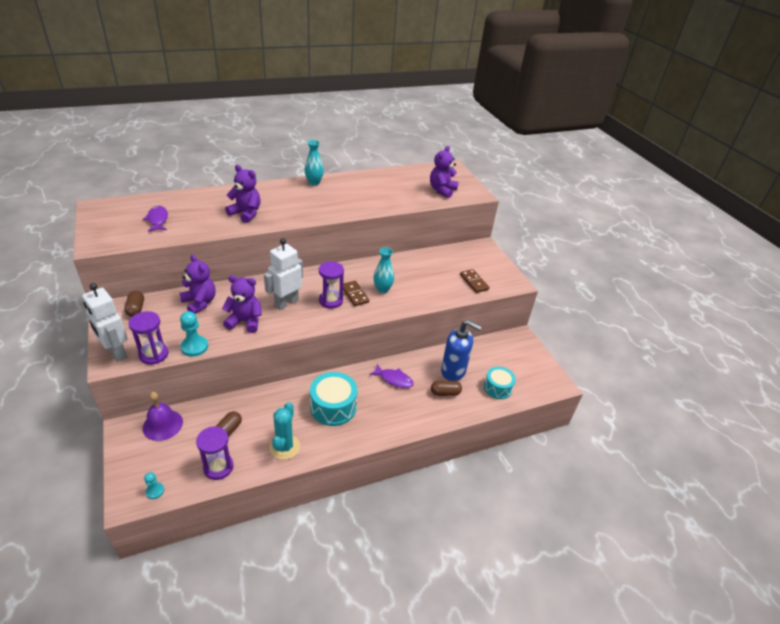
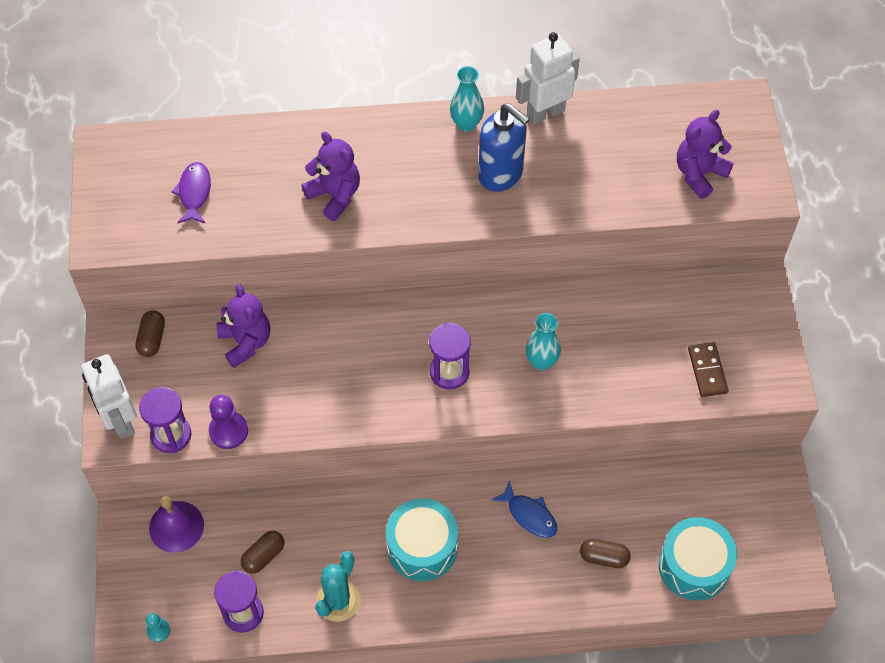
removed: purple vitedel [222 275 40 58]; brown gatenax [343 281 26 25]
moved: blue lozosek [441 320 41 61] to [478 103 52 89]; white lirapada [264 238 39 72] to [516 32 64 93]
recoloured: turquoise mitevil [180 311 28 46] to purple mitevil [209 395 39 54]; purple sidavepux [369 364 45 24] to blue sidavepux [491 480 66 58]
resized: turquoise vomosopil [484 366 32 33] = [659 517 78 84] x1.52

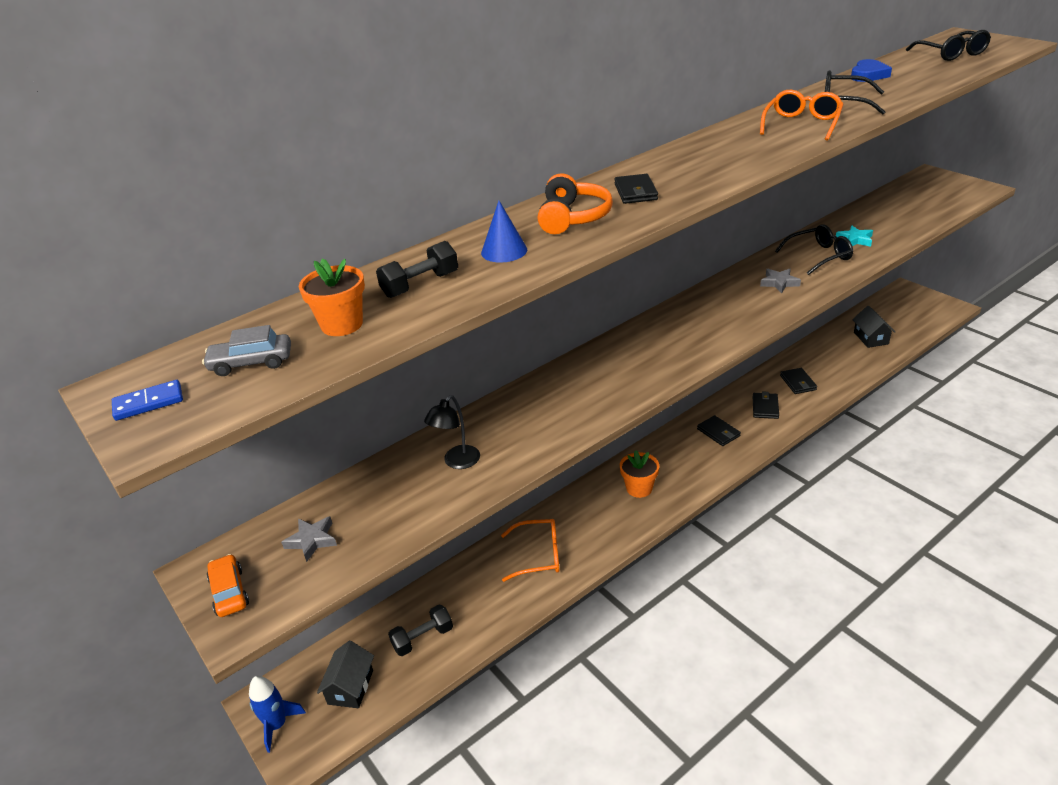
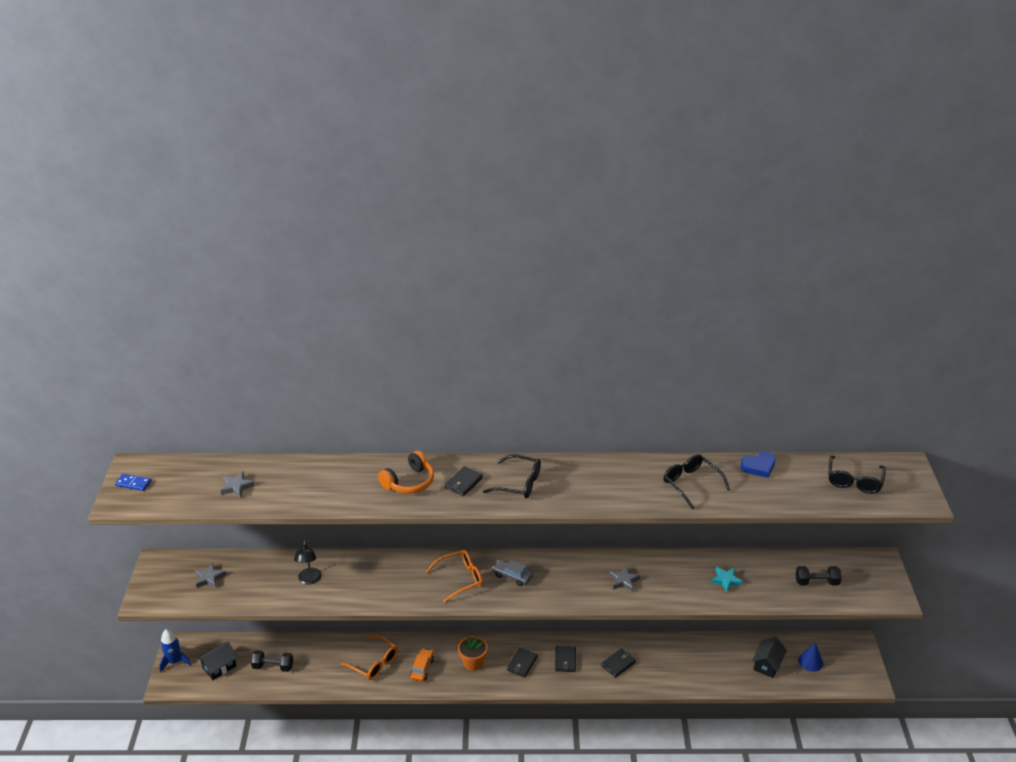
moved: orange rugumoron [207 554 42 63] to [410 648 24 34]; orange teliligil [760 90 84 51] to [426 550 57 53]; black teliligil [775 224 78 51] to [483 454 58 44]; grey rugumoron [202 325 89 51] to [493 560 40 26]; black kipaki [780 368 37 26] to [507 648 31 30]; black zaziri [376 241 82 57] to [796 566 46 20]; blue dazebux [481 201 46 62] to [798 643 25 29]
replaced: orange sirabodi [299 258 66 78] to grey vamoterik [220 471 34 27]
turned: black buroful [424 395 56 74] = [294 541 27 43] 75 degrees counterclockwise

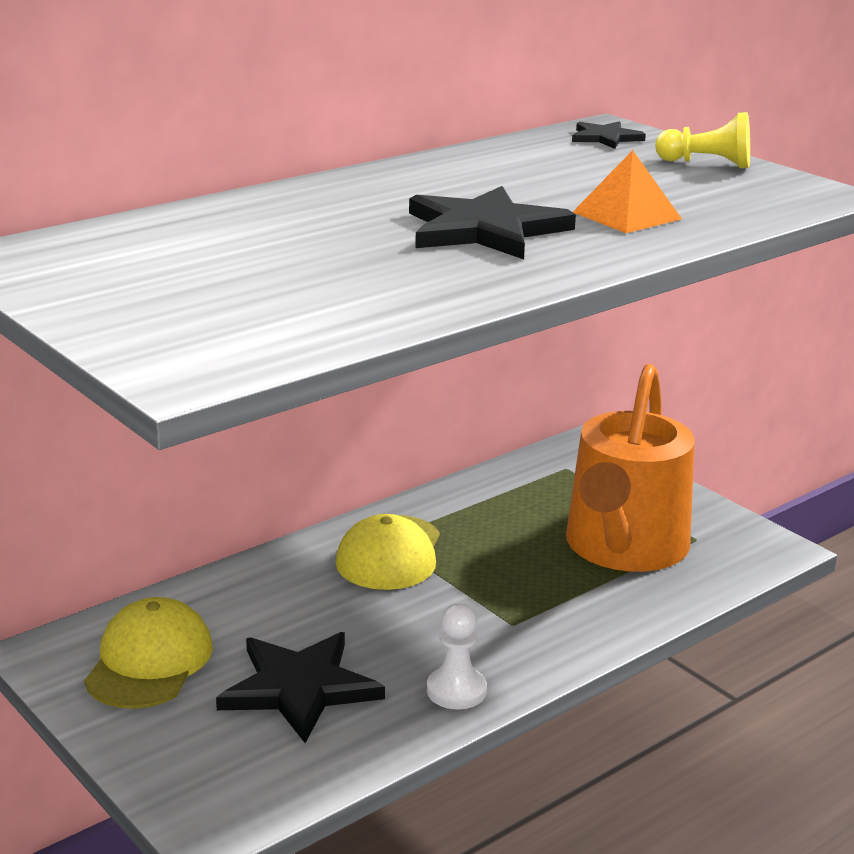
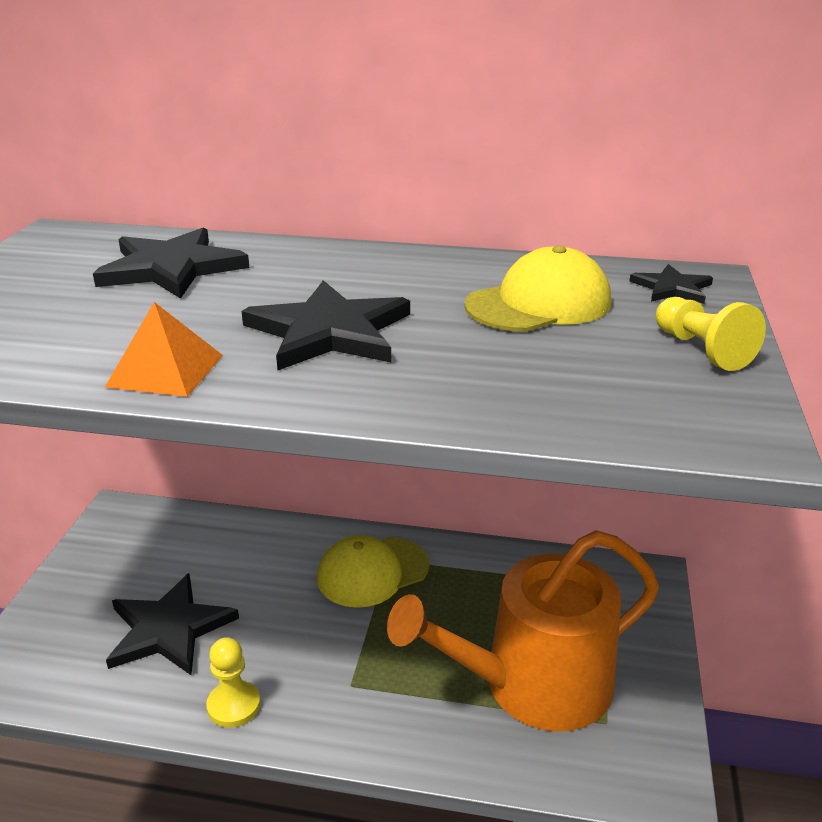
added: black vamoterik [93 227 157 72]
moved: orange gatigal [573 150 109 83] to [105 302 118 95]; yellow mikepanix [84 597 129 112] to [464 245 147 87]
recoloured: white mitevil [427 603 60 106] to yellow mitevil [206 637 55 91]

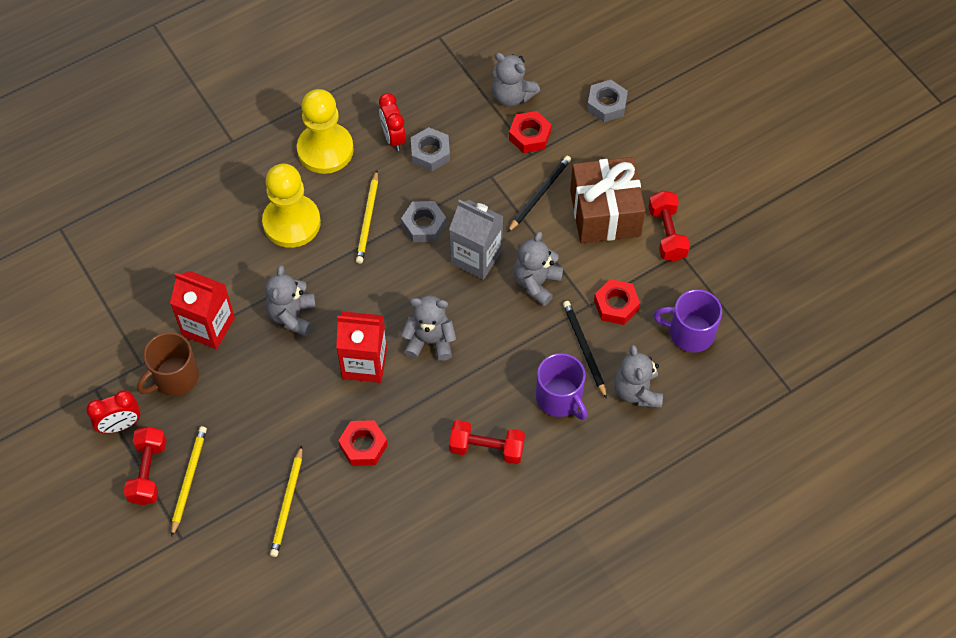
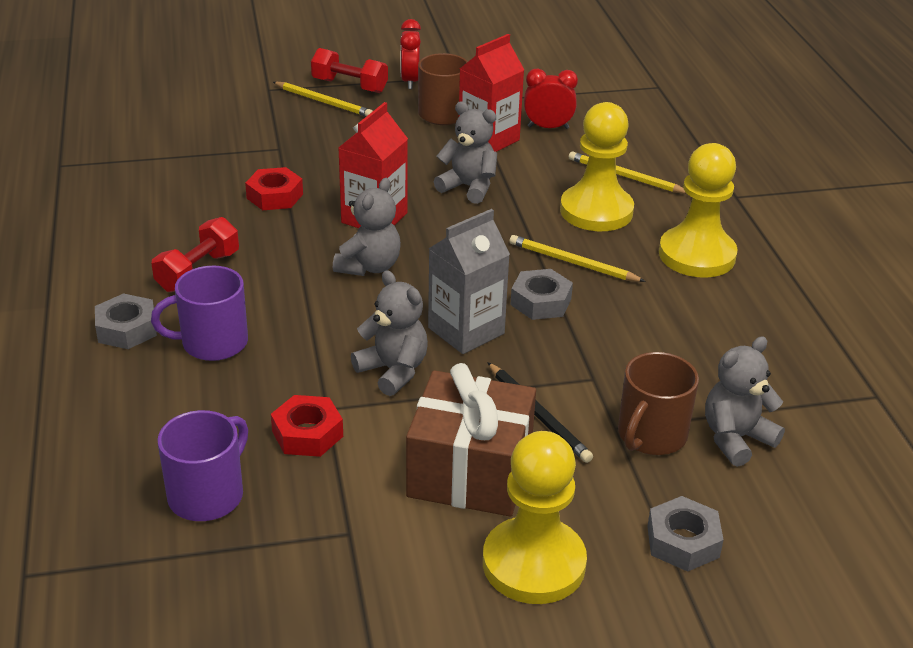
removed: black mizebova [563 301 44 98]; grey vitedel [614 345 49 63]; red zaziri [648 191 42 70]
added: yellow mitevil [483 431 104 173]
moved: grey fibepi [411 127 39 44] to [95 293 62 56]; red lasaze [379 93 27 58] to [524 68 54 61]; yellow mizebova [270 445 32 112] to [569 151 118 43]
replaced: red fibepi [509 111 43 42] to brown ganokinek [618 352 81 103]

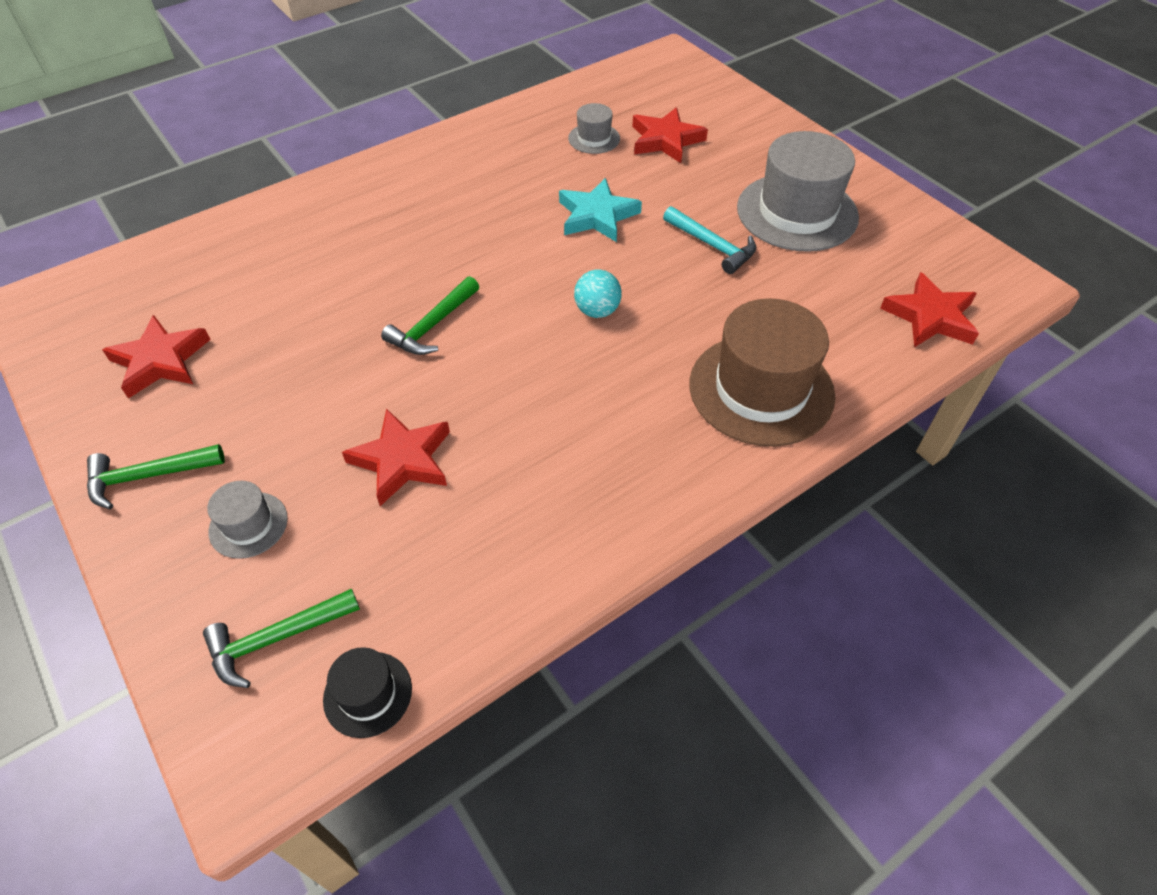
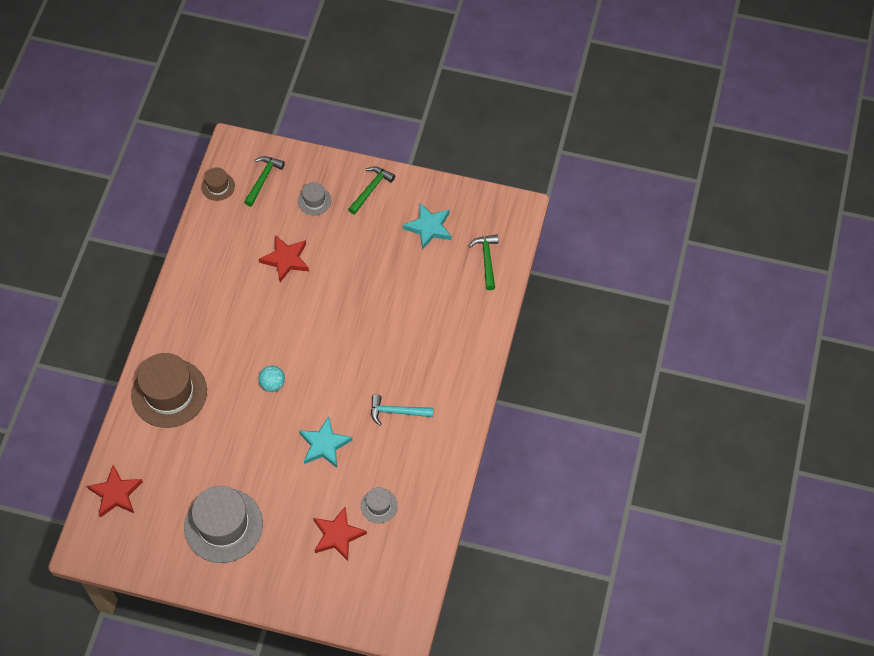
moved: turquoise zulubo [663 206 93 68] to [371 394 62 32]; green zulubo [381 276 98 79] to [468 235 30 55]
recoloured: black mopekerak [323 647 89 91] to brown mopekerak [201 167 34 34]; red vamoterik [102 315 109 84] to turquoise vamoterik [403 203 49 47]

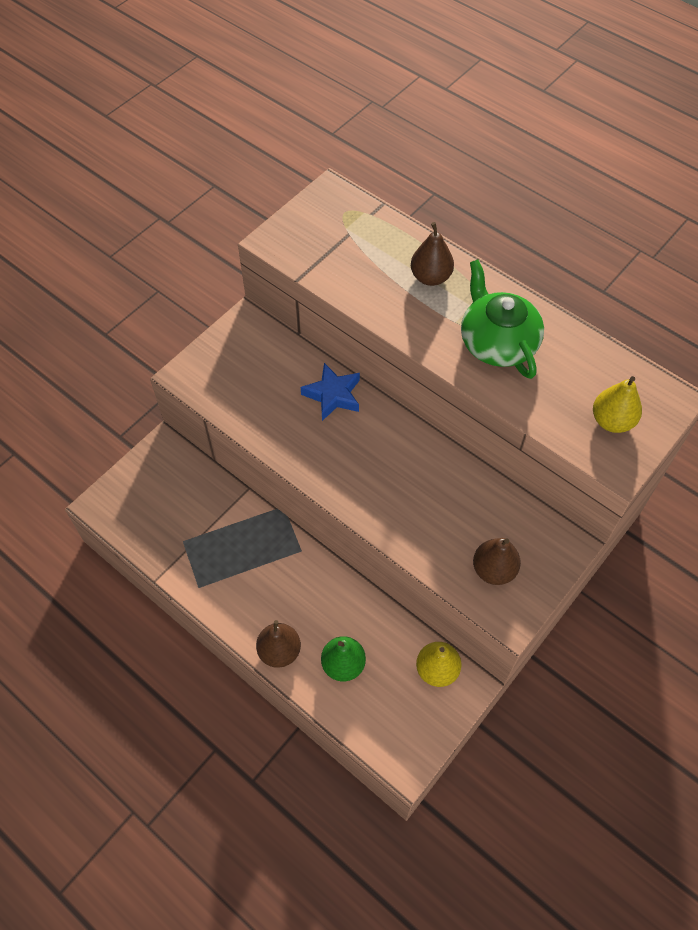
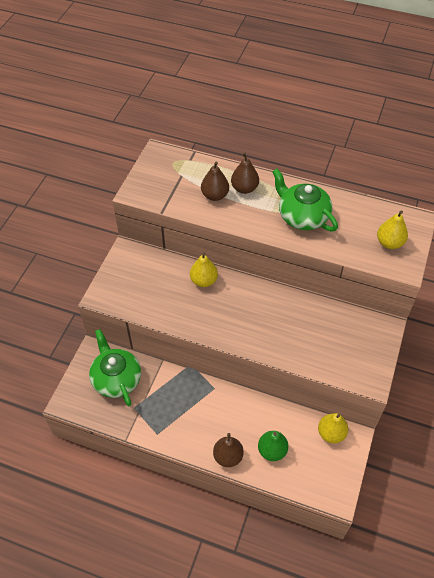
added: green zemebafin [89 329 52 77]
moved: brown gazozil [473 538 48 47] to [201 161 28 40]
replaced: blue vamoterik [301 363 59 58] to yellow gazozil [190 253 28 34]

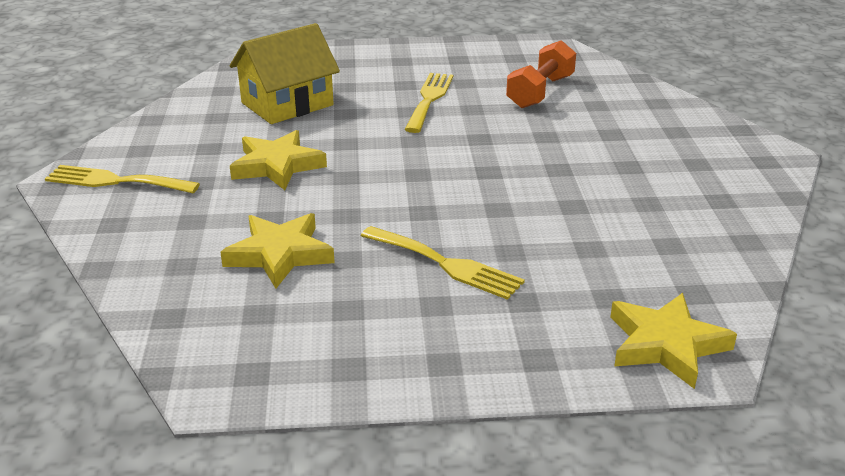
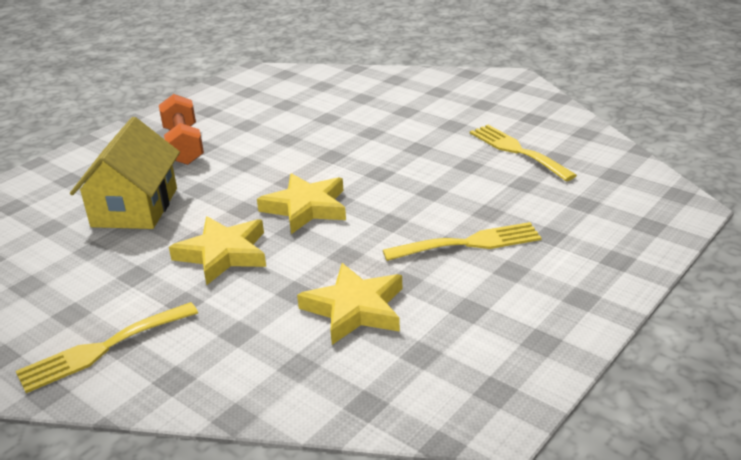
moved: orange zaziri [506 40 70 68] to [159 94 45 71]; yellow vamoterik [610 293 127 96] to [257 173 89 61]; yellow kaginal [405 73 48 60] to [470 125 107 56]

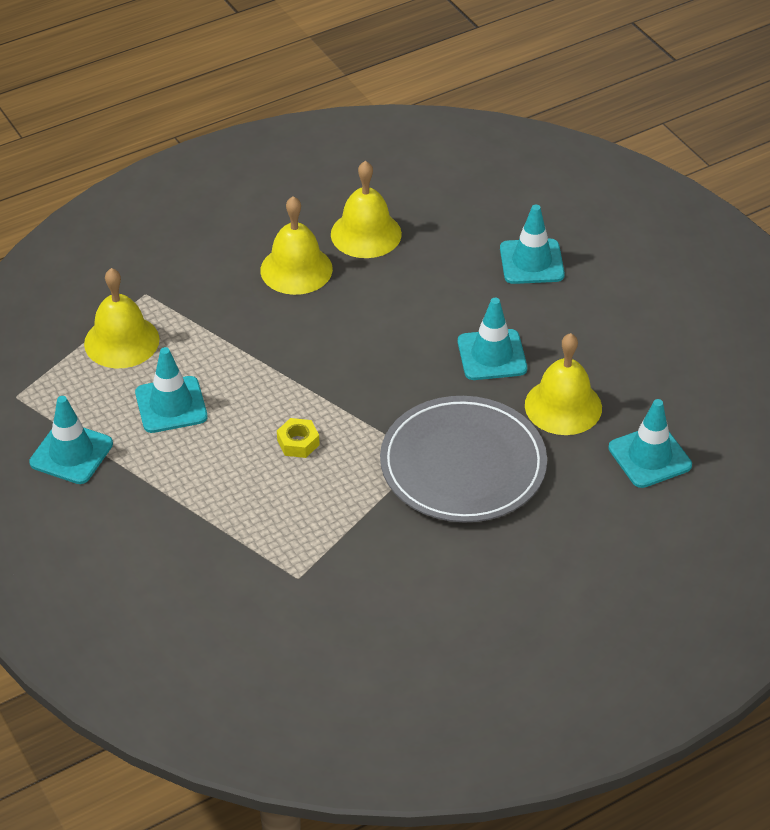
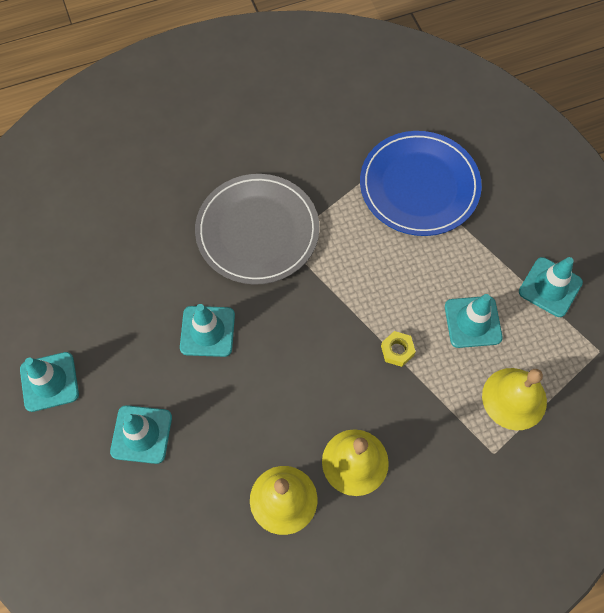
removed: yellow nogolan [525 333 77 102]
added: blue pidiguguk [360 131 122 105]
moved: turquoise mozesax [608 399 84 89] to [20 352 59 60]; yellow fibepi [277 418 43 40] to [381 331 35 36]

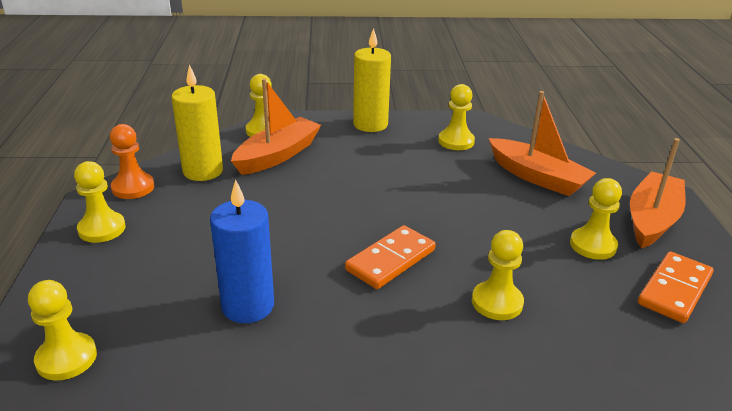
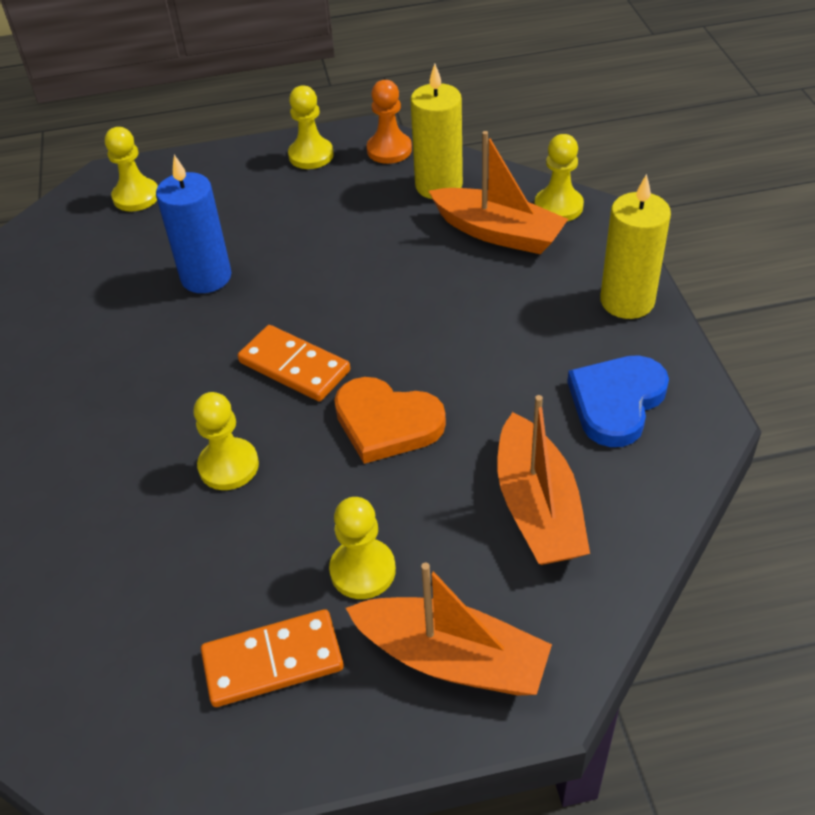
added: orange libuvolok [334 377 112 87]
replaced: yellow mitevil [438 84 37 66] to blue libuvolok [567 355 102 92]
turned: orange gatenax [638 252 75 71] = [201 609 143 98] 45 degrees counterclockwise; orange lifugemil [489 91 107 105] = [497 395 93 170] 45 degrees counterclockwise

